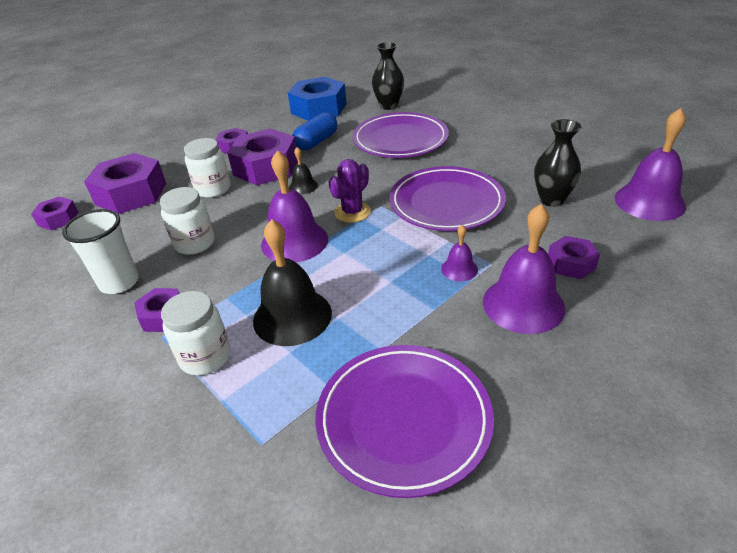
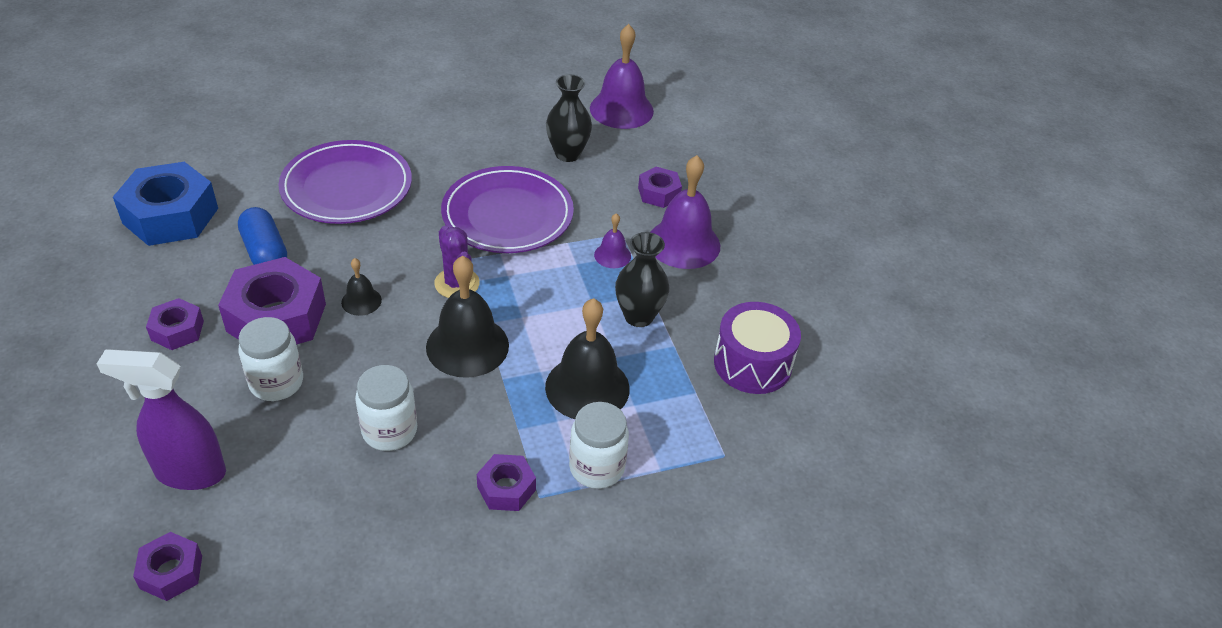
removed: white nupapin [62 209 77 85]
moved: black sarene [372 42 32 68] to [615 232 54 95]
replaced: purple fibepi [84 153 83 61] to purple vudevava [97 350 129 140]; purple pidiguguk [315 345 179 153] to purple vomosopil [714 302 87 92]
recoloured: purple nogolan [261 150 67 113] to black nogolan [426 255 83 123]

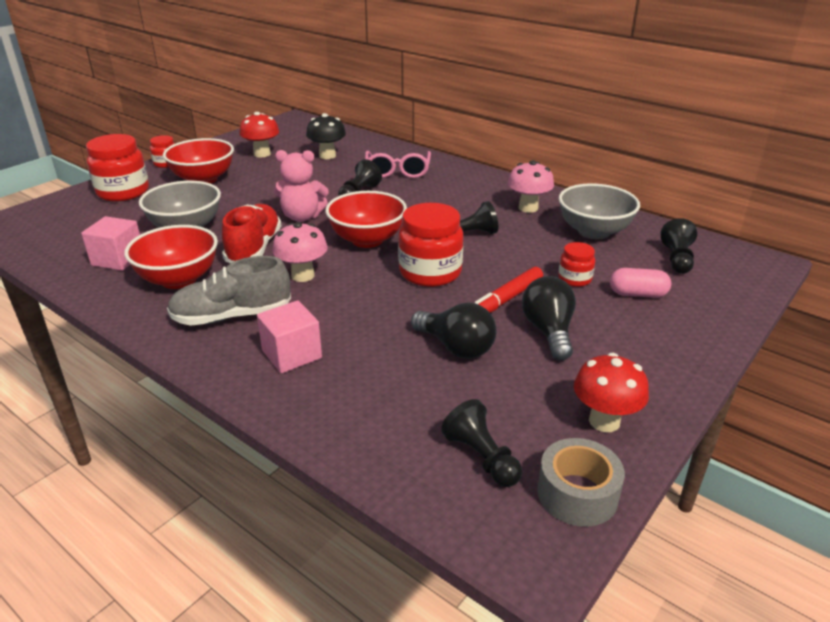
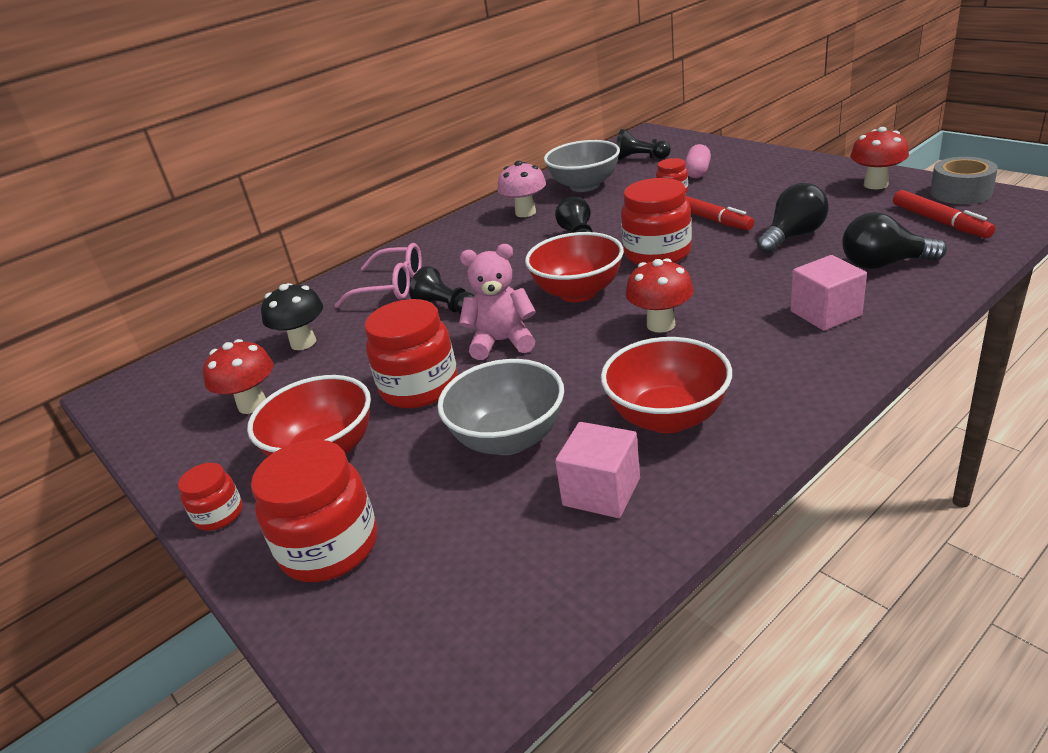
removed: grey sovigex [167 256 124 70]; red sovigex [222 204 60 59]
added: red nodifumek [365 299 93 109]
moved: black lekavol [522 276 54 84] to [842 212 105 57]
replaced: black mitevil [441 399 81 88] to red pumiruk [893 190 102 48]
recoloured: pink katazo [272 222 56 60] to red katazo [626 258 68 75]
turned: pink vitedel [274 150 55 72] = [459 244 77 116] 105 degrees counterclockwise

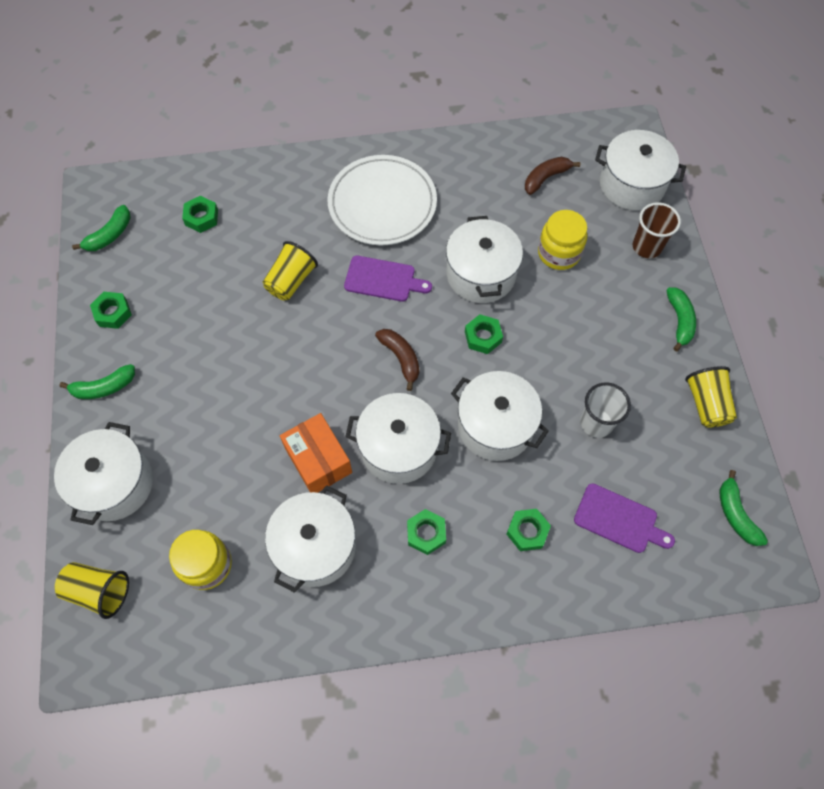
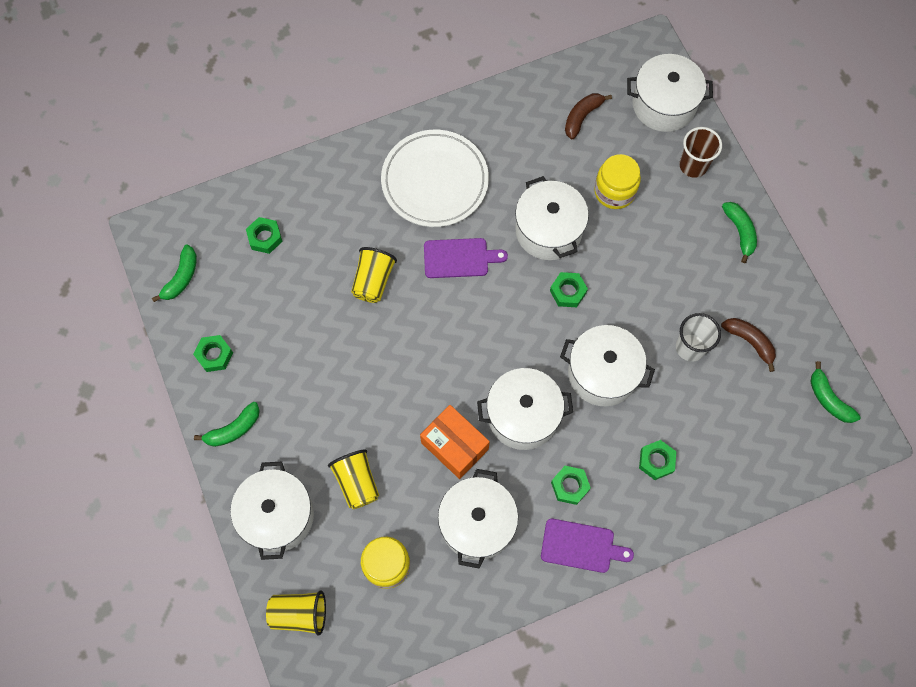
moved: yellow nupapin [685 366 52 61] to [328 449 51 60]; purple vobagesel [574 483 101 70] to [541 519 93 54]; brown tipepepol [375 329 44 62] to [721 318 55 54]

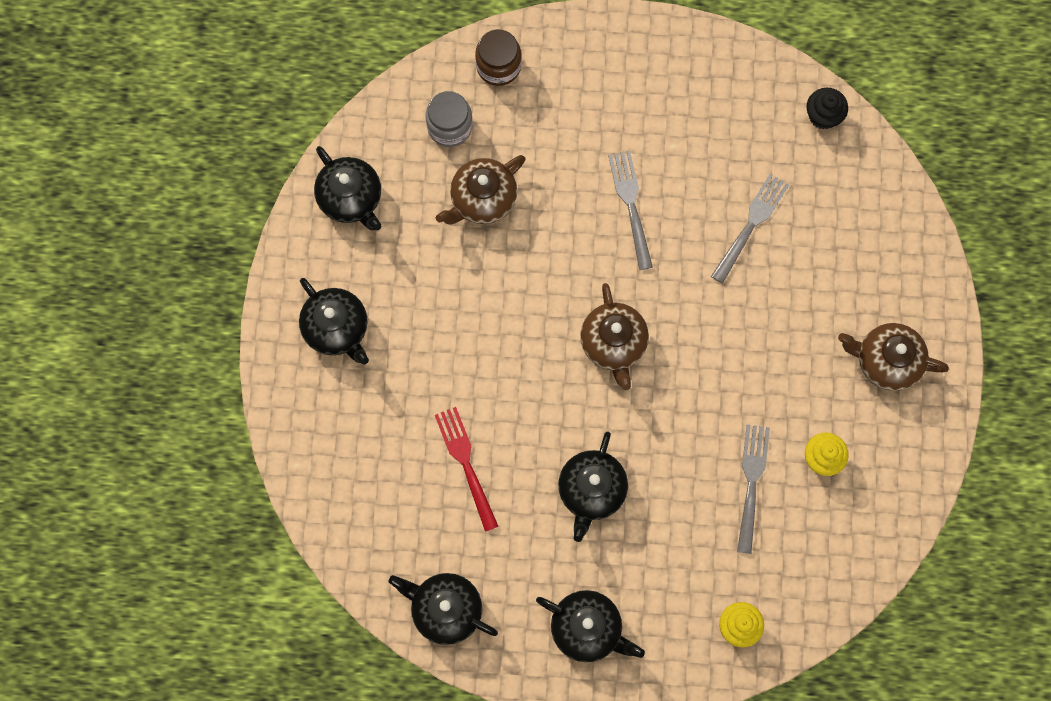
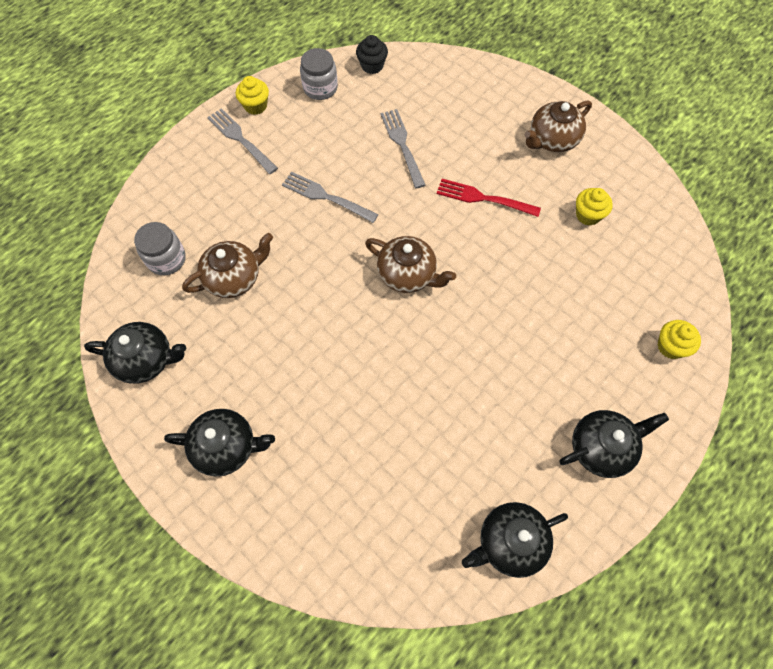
removed: brown nodifumek [475 29 46 57]; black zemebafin [558 431 70 111]
added: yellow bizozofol [236 76 33 39]; grey nodifumek [300 48 38 52]
moved: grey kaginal [737 424 33 130] to [207 108 71 66]; red kaginal [435 407 64 125] to [437 179 104 38]
turned: brown zemebafin [436 155 90 70] = [182 233 91 65] 120 degrees counterclockwise

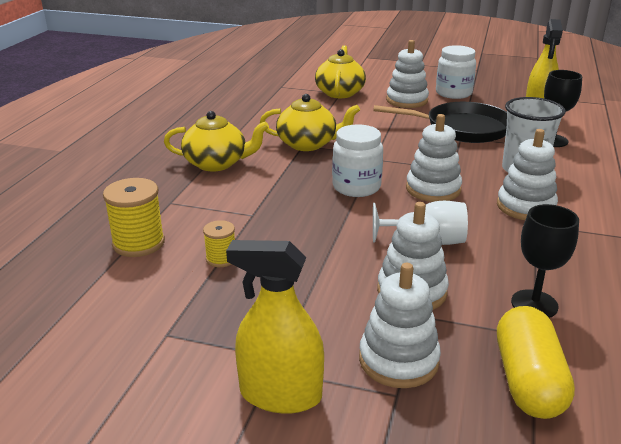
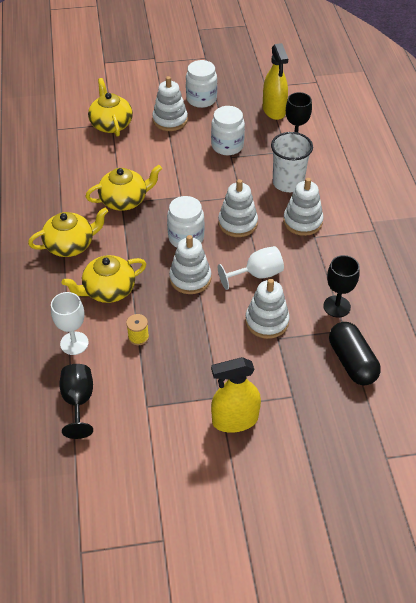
added: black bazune [59 364 34 75]; yellow zemebafin [62 255 84 48]
moved: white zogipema [359 263 82 125] to [169 235 42 59]
replaced: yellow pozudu [103 178 62 79] to white bazune [51 292 38 63]; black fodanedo [373 102 134 41] to white nodifumek [211 106 34 49]
recoloured: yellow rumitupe [497 306 78 113] to black rumitupe [329 322 52 63]

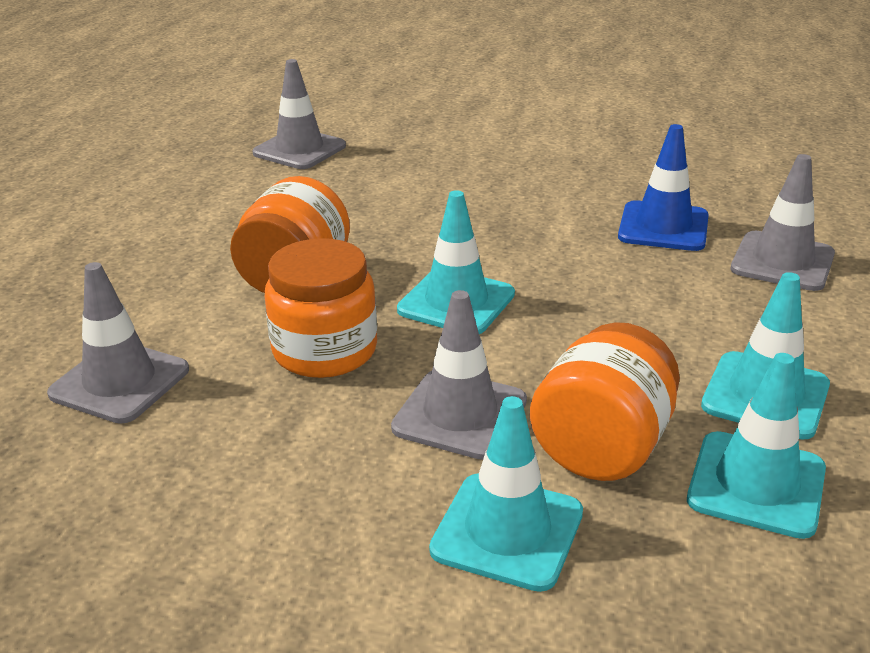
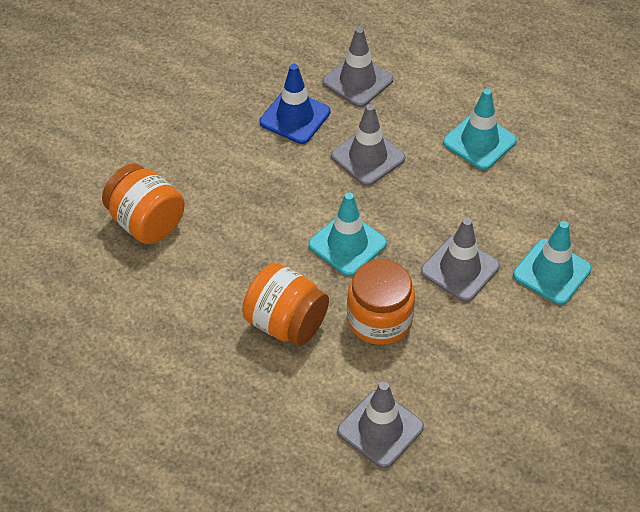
removed: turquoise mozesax [687 353 139 186]
moved: orange nodifumek [530 322 150 159] to [102 164 83 80]; grey mozesax [253 59 93 110] to [331 104 74 82]

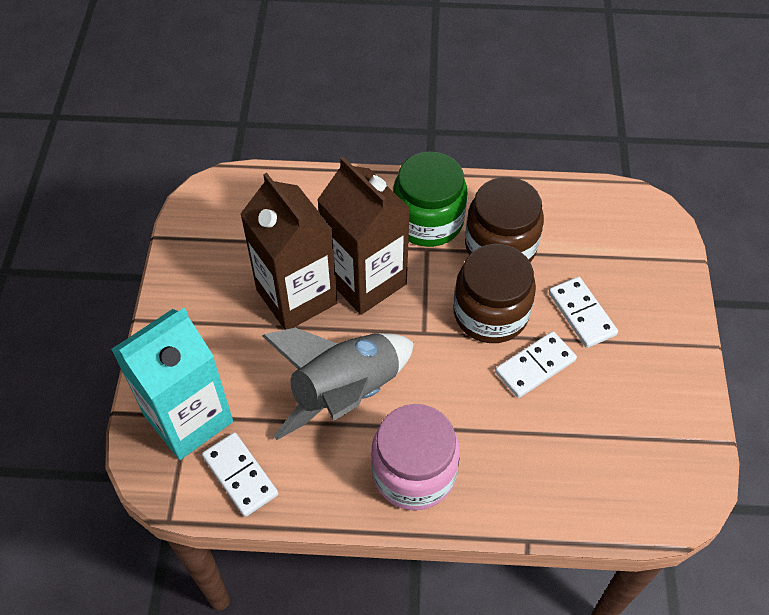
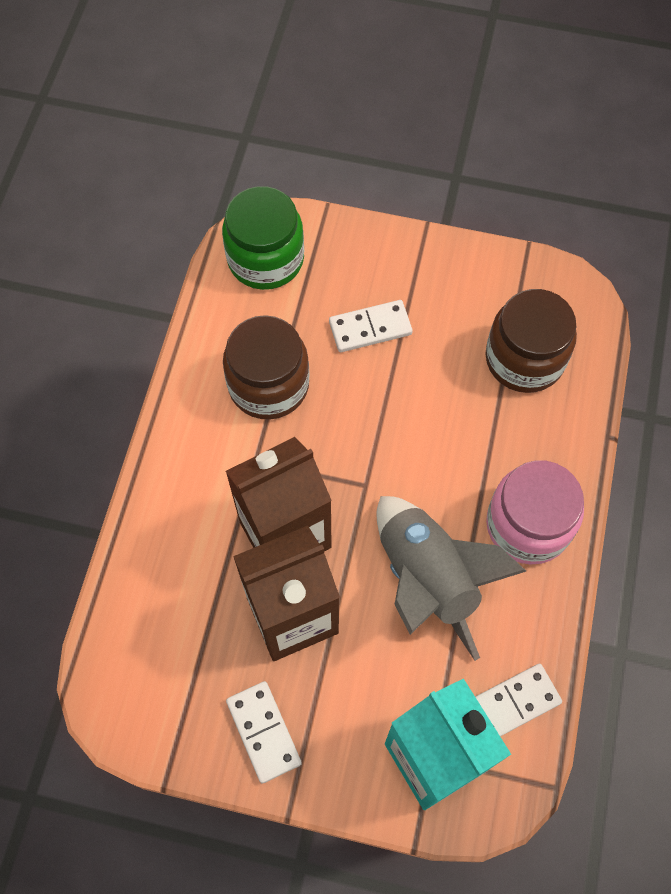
moved: green nodifumek [393 151 74 96] to [222 186 82 104]; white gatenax [495 331 82 67] to [226 681 76 102]; brown nodifumek [453 244 83 99] to [486 289 91 104]

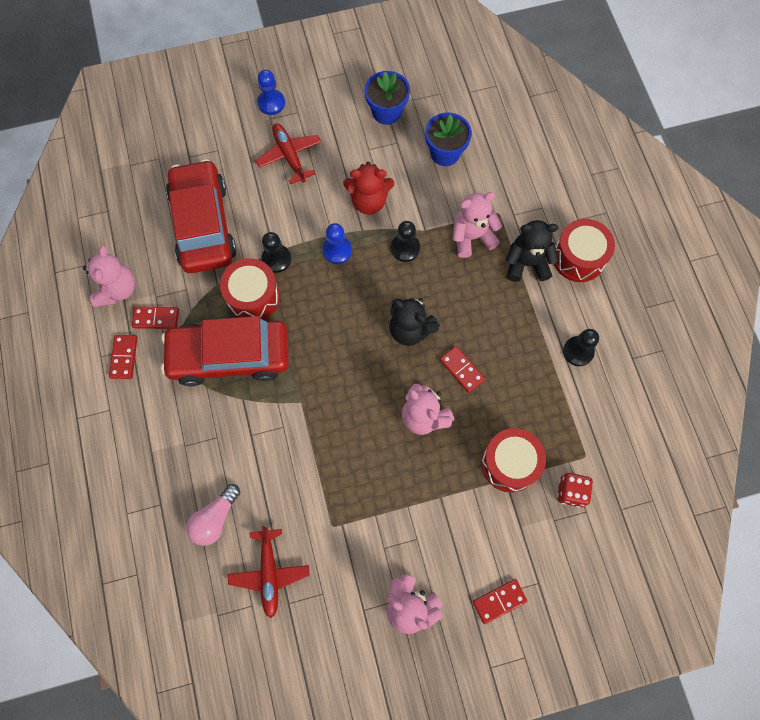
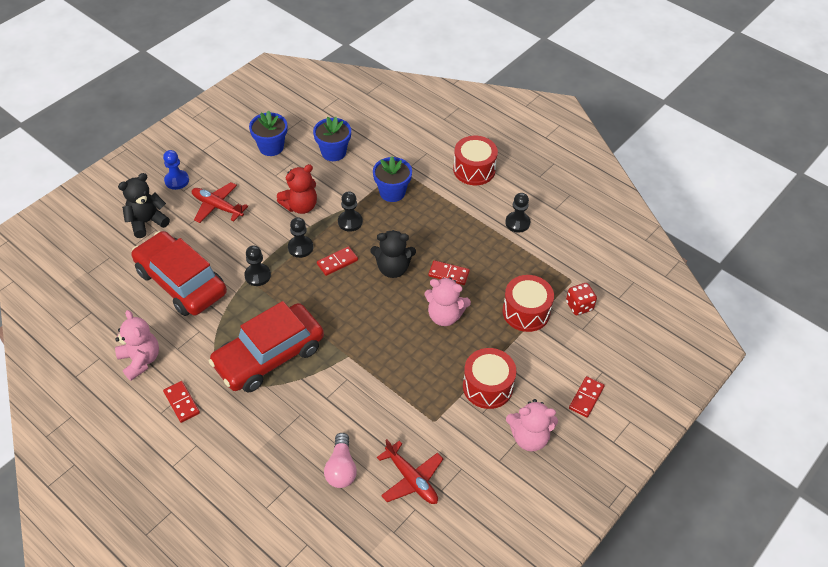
moved: black vitedel [506 220 53 62] to [118 173 52 65]; red gatenax [132 306 47 23] to [317 246 41 30]; red vomosopil [220 258 60 61] to [463 348 53 61]
replaced: pink vitedel [453 192 49 66] to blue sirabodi [373 156 39 46]
recoloured: blue mitevil [323 223 29 41] to black mitevil [288 217 25 41]

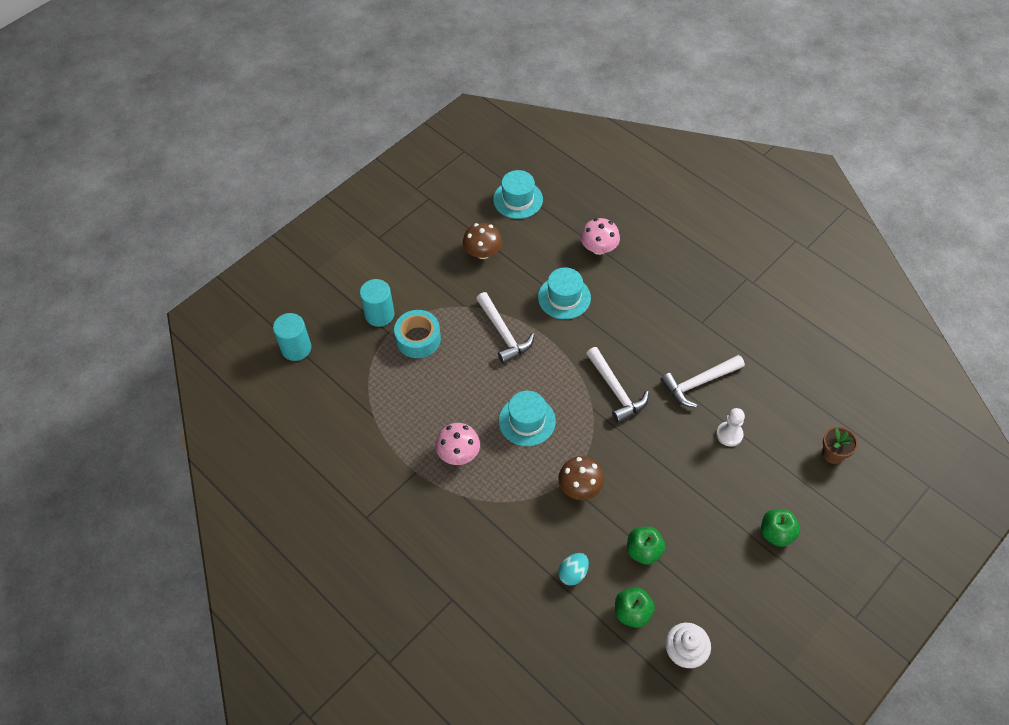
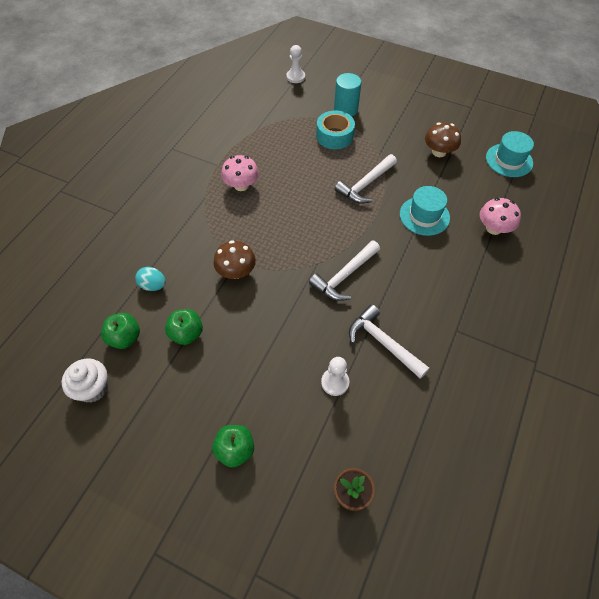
removed: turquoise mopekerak [499 391 57 55]
replaced: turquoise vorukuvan [273 313 38 48] to white mitevil [286 45 19 38]

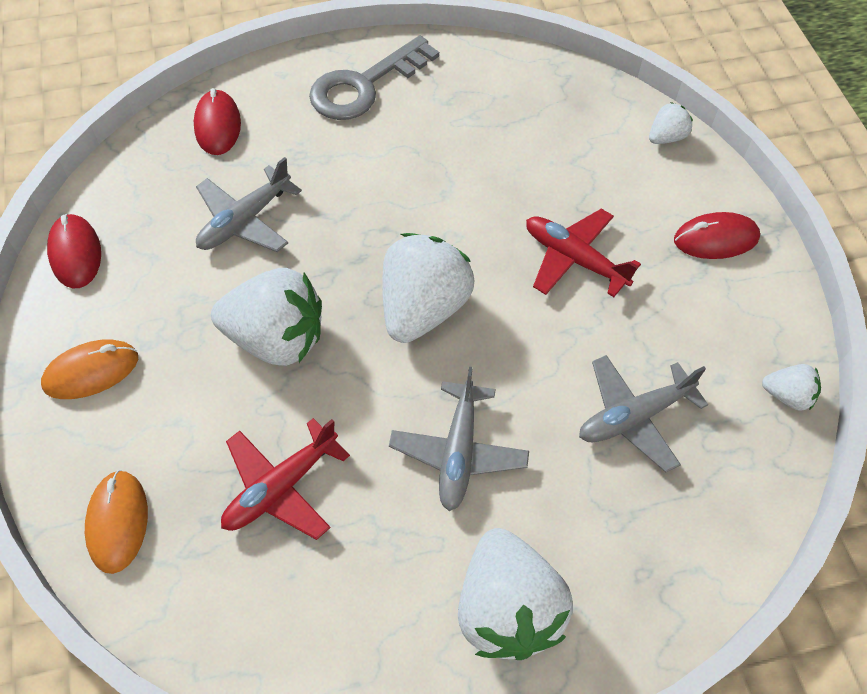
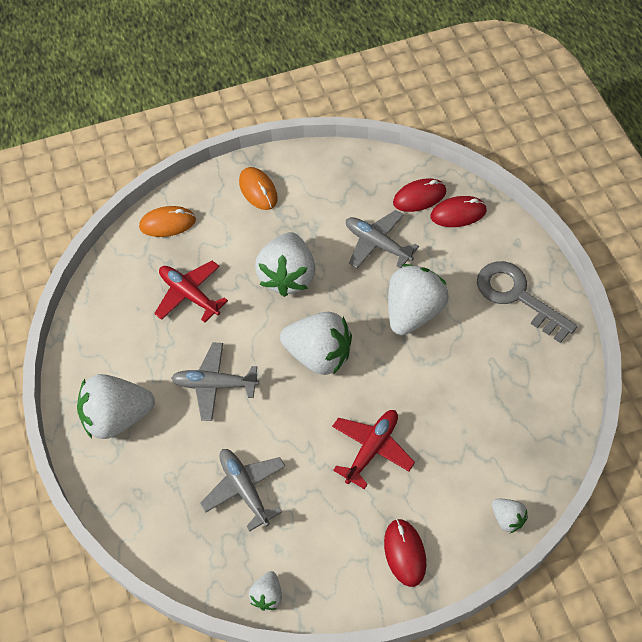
added: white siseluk [388 264 61 71]
moved: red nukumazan [47 214 54 74] to [393 178 53 34]

